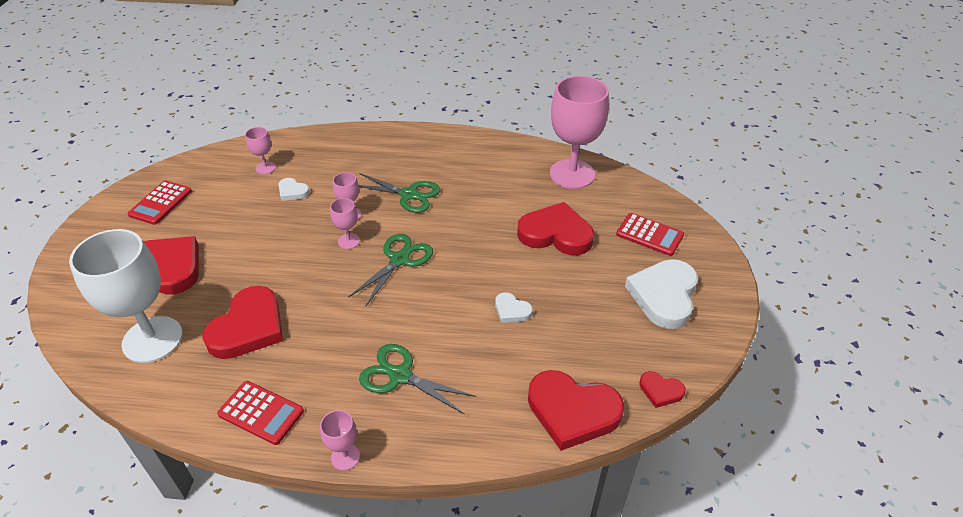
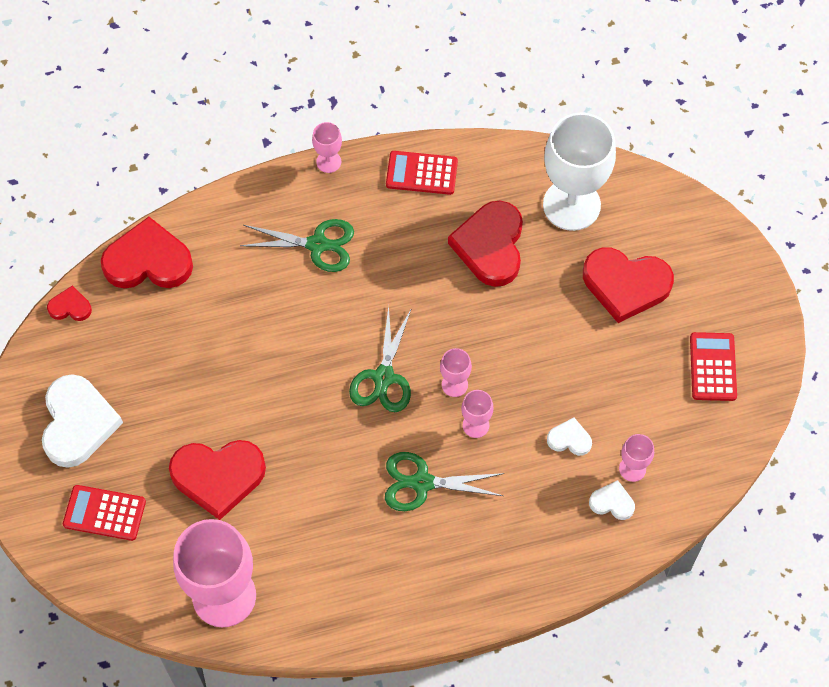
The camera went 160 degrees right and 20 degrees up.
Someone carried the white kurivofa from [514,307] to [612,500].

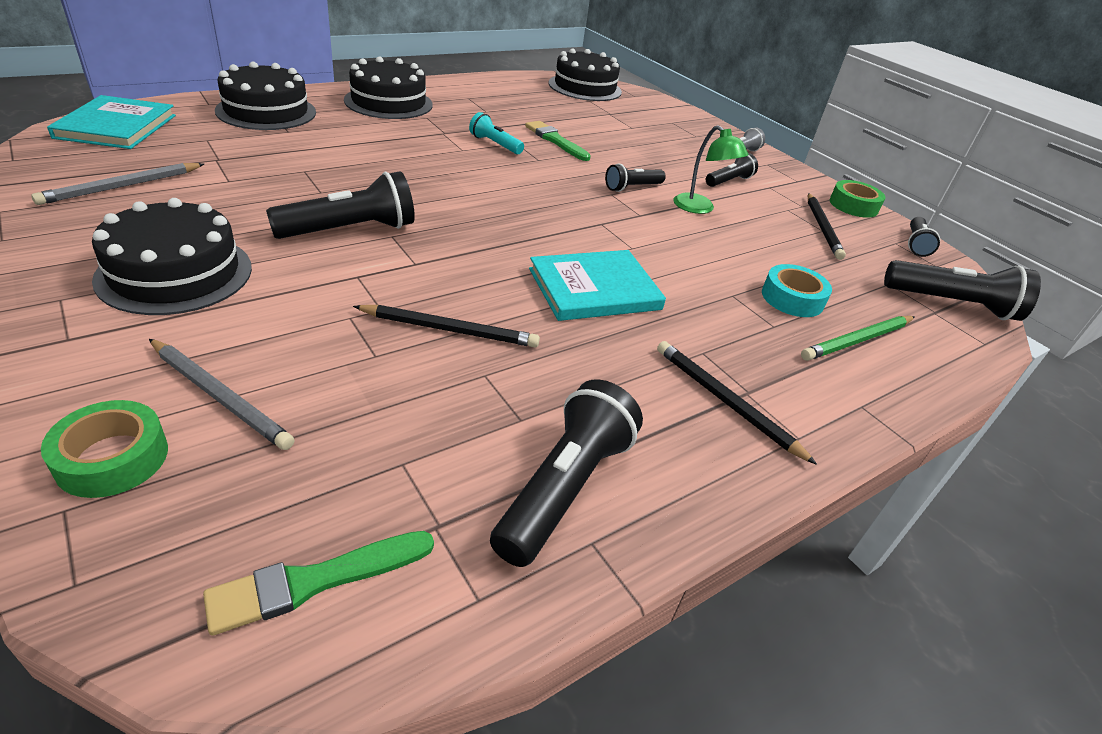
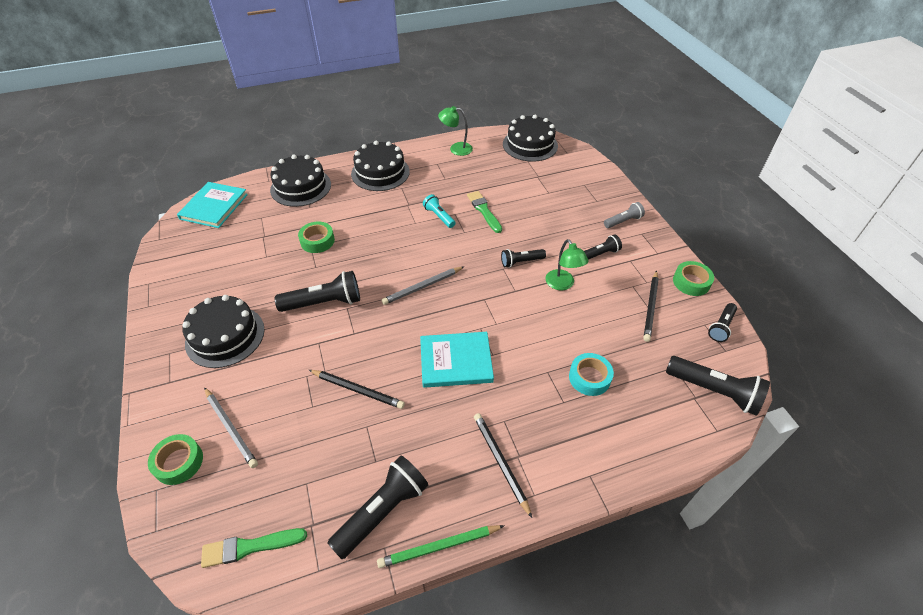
The camera went 20 degrees right and 10 degrees up.
Someone put down the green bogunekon at [316,237].
Someone carried the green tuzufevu from [858,338] to [441,546].
Someone carried the grey tuzufevu from [117,184] to [423,285].
Someone put down the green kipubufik at [455,131].

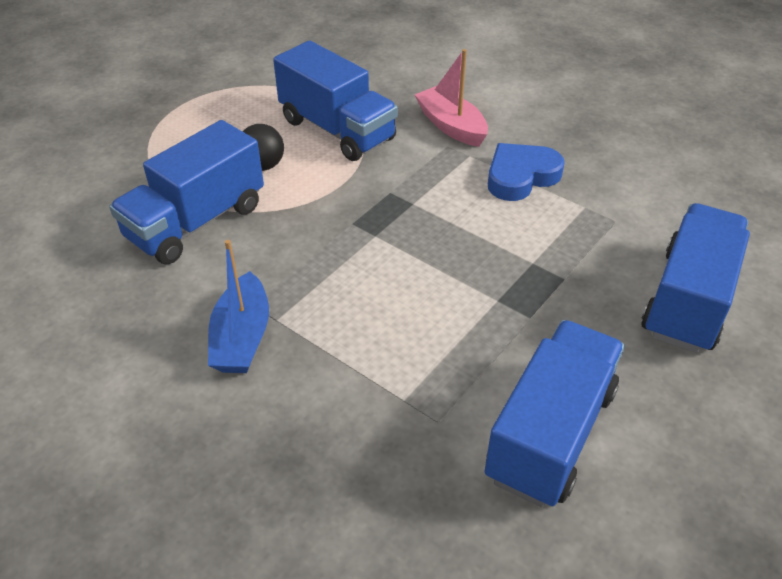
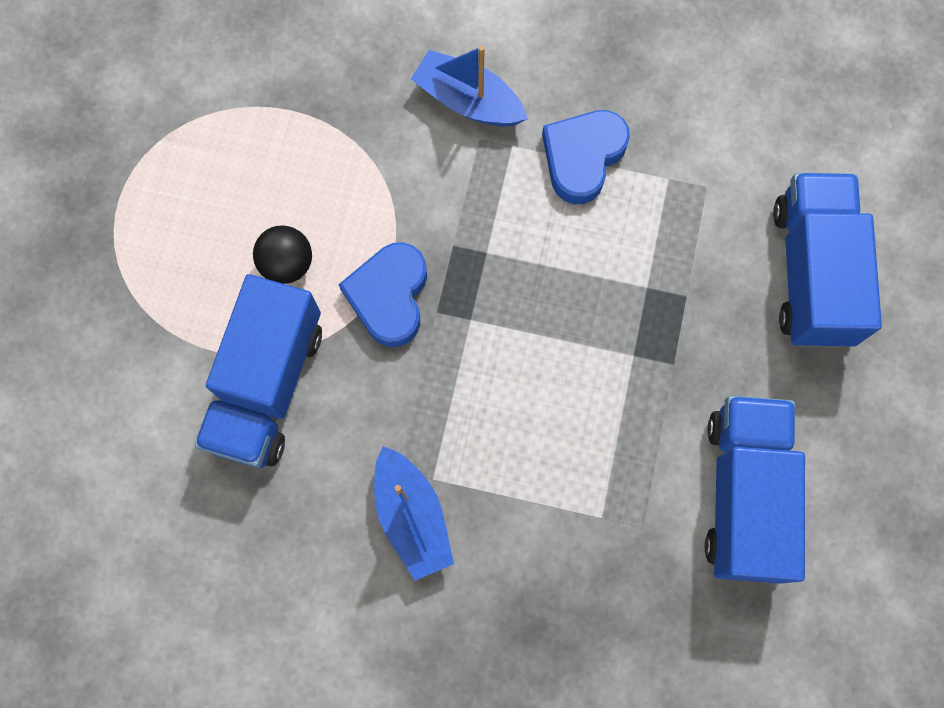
The camera went 25 degrees left and 30 degrees up.
Someone put down the blue kurivofa at [382,294].
Someone repainted the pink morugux at [451,98], which became the blue morugux at [469,86].
Someone took away the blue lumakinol at [335,100].

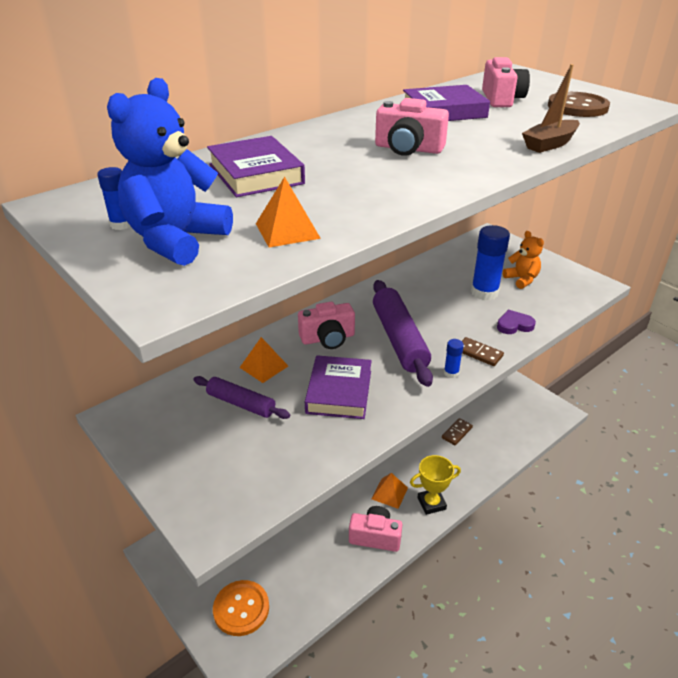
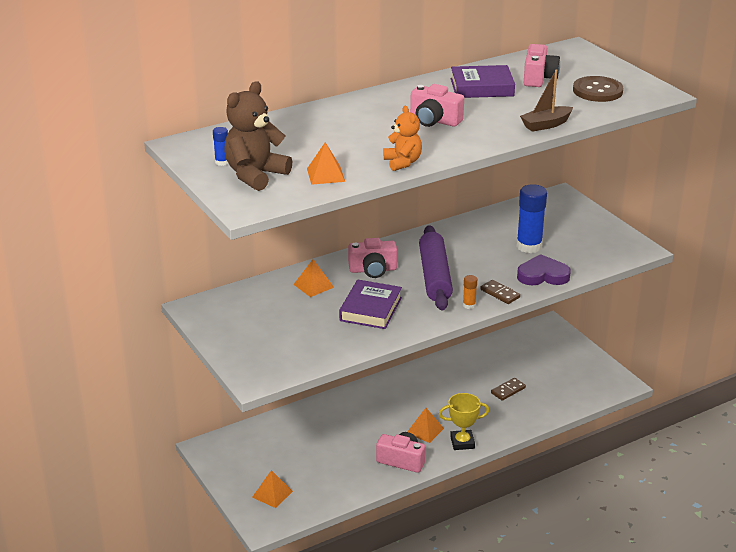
The camera went 10 degrees right and 5 degrees down.
Someone repainted the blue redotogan at [170,172], which became the brown redotogan at [258,136].
Someone swapped the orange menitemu at [241,608] for the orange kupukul at [272,489].
Someone carried the orange redotogan from [523,260] to [403,138].
Someone repainted the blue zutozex at [454,358], which became the orange zutozex at [470,292].
Someone scaled the purple kurivofa at [516,322] by 1.52.
Someone took away the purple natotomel at [241,397].
Someone took away the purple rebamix at [256,166].

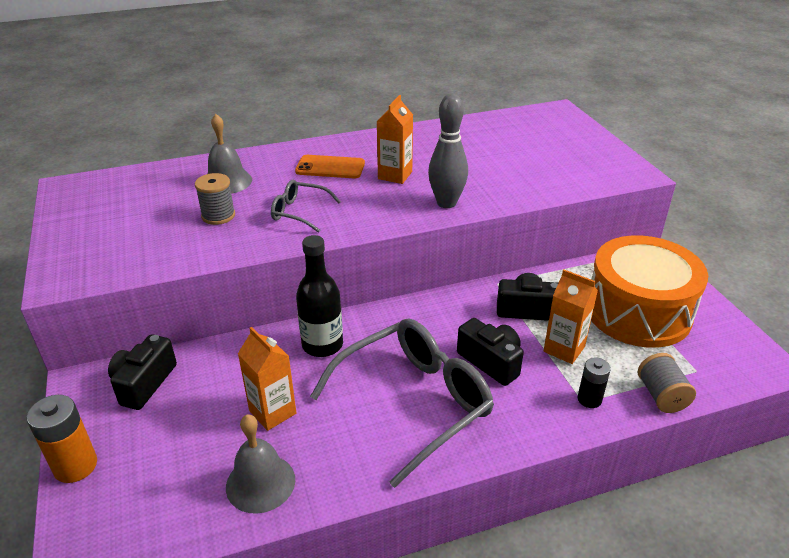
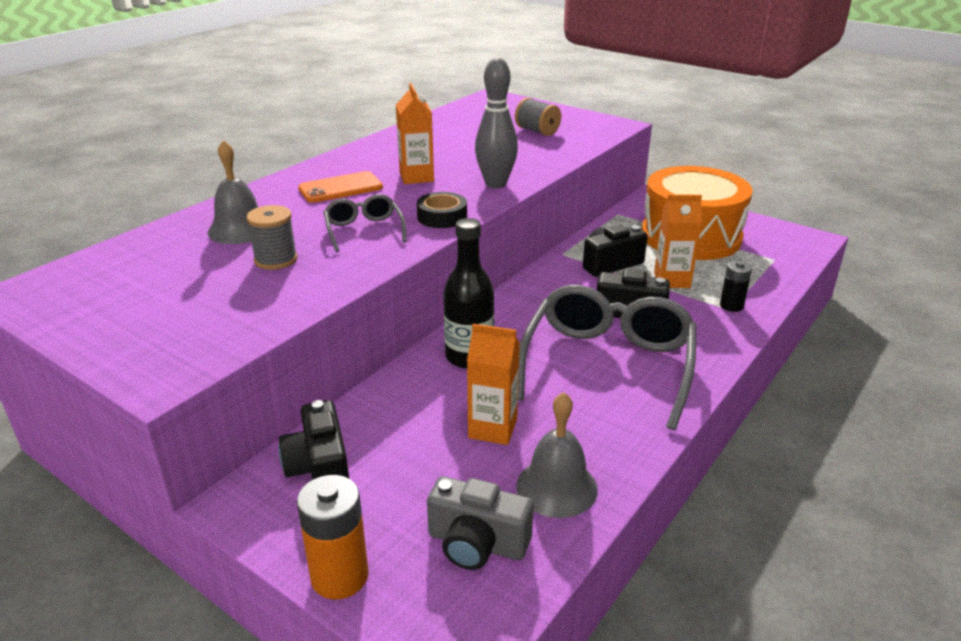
The camera went 35 degrees left and 5 degrees down.
Someone rotated the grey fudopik at [306,206] by 90 degrees clockwise.
Someone put down the black bogunekon at [442,210].
Someone put down the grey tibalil at [480,523].
Someone carried the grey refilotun from [667,383] to [538,117].

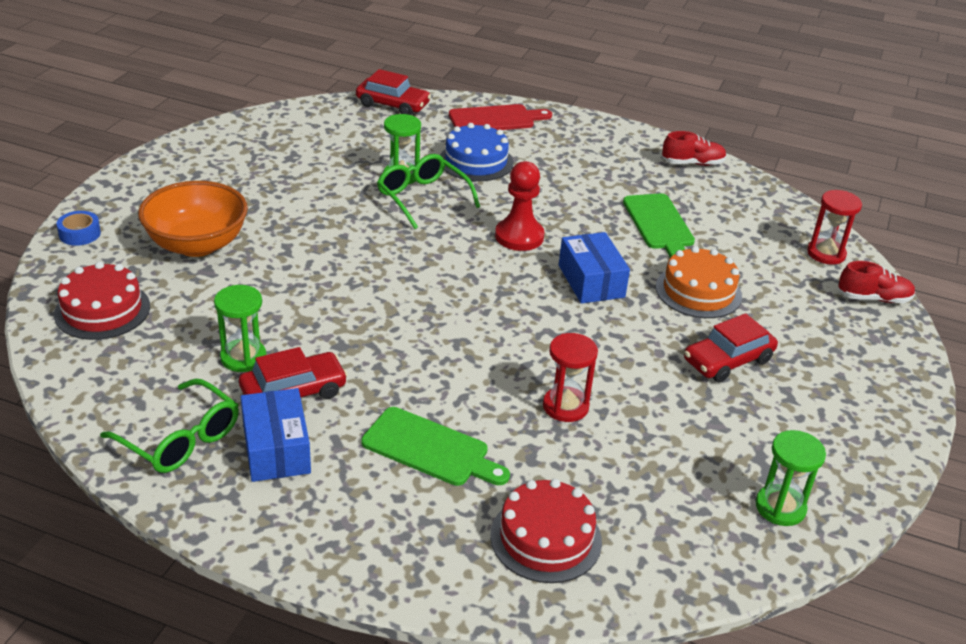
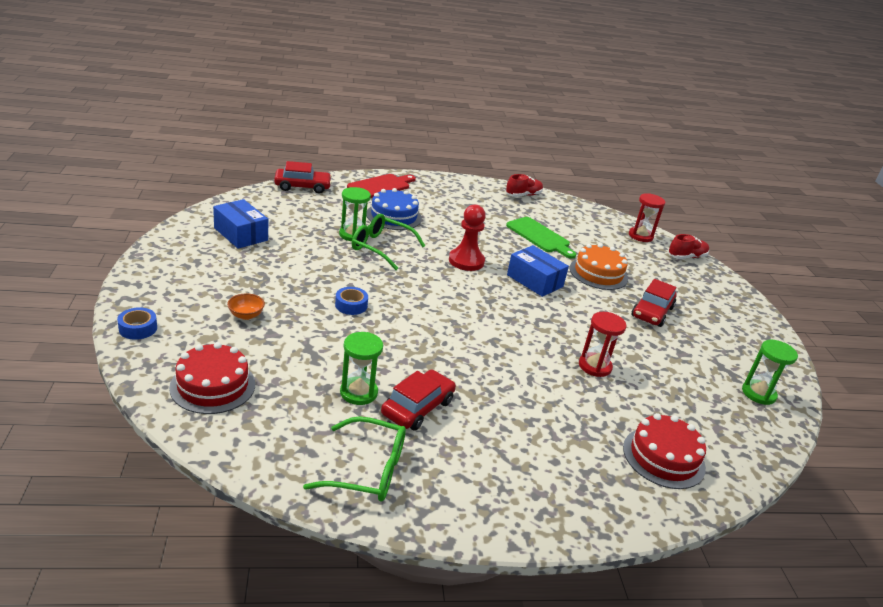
The camera went 30 degrees left and 5 degrees down.
Someone carried the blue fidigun from [276,435] to [240,224].
Someone scaled the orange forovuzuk at [193,219] by 0.41.
Someone put down the blue bogunekon at [351,301].
Someone took away the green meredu at [435,446].

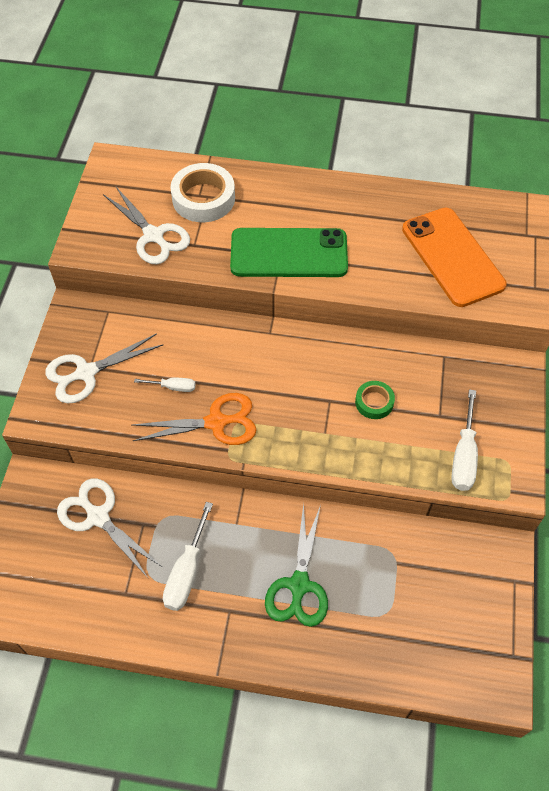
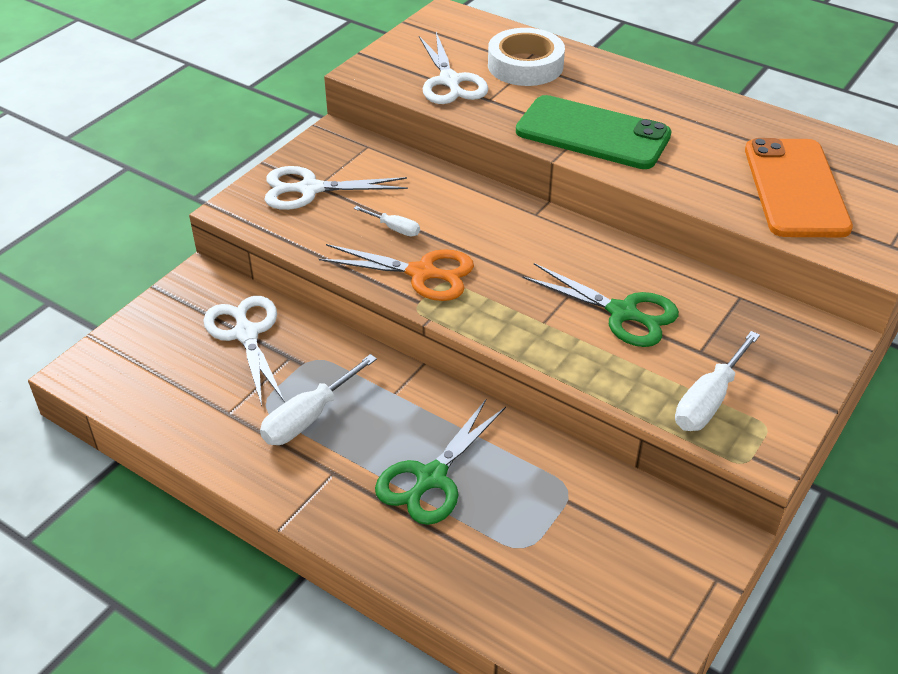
The camera went 25 degrees right and 15 degrees down.
Someone swapped the green bogunekon at [375,400] for the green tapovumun at [601,305].

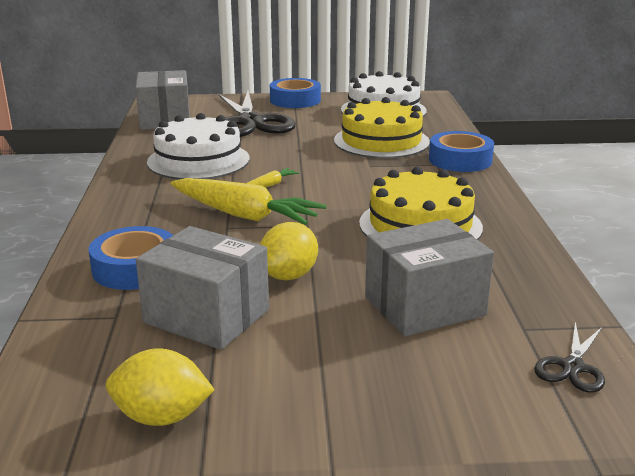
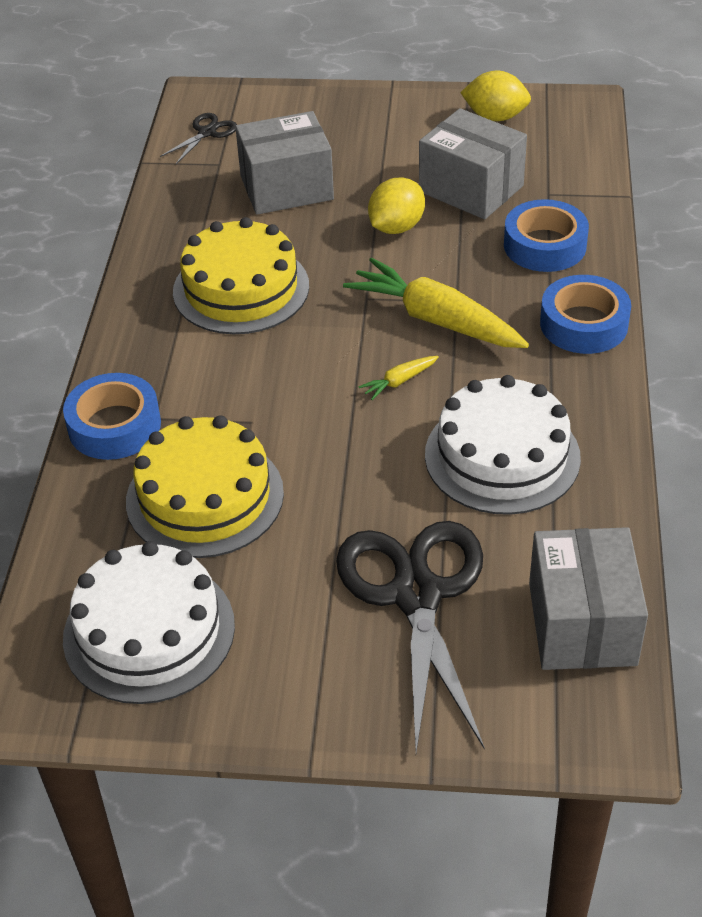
The camera went 170 degrees left and 20 degrees up.
Someone carried the blue bogunekon from [295,93] to [585,314].

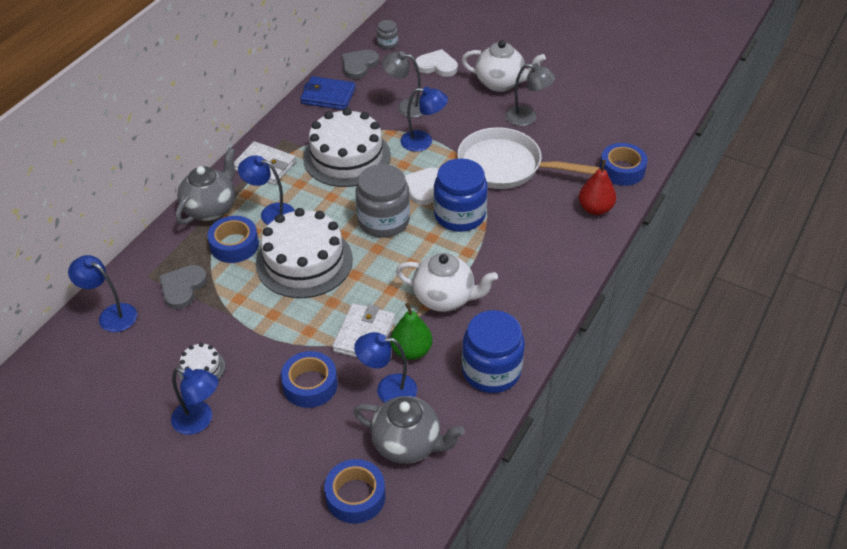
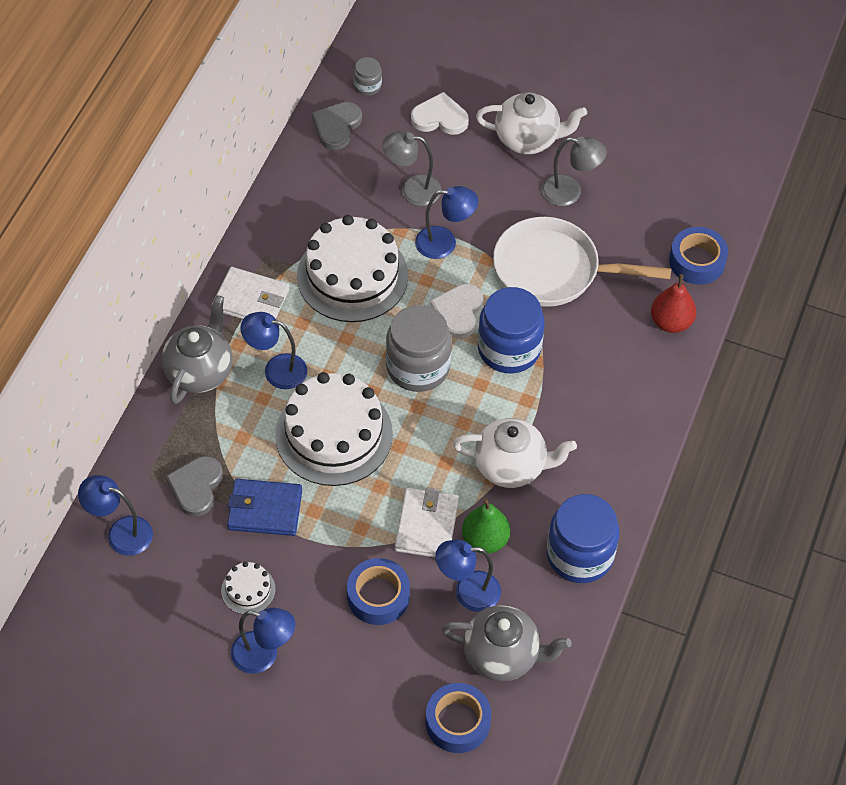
The camera went 10 degrees left and 10 degrees up.
Someone carried the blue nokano from [328,93] to [264,507].
Someone took away the blue bogunekon at [233,239].

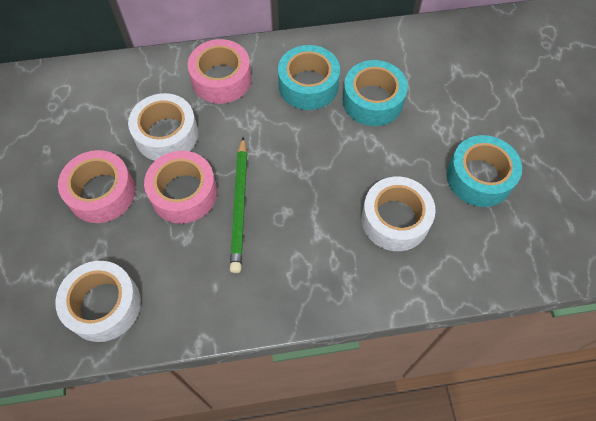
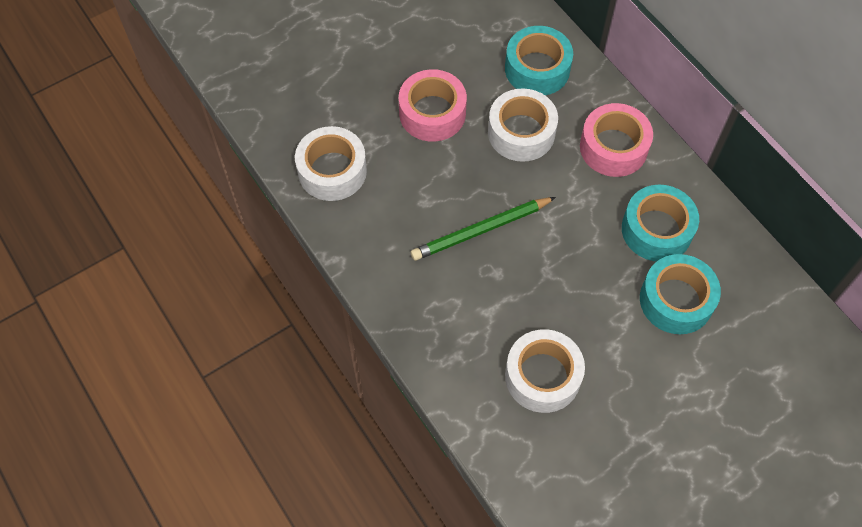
The camera went 65 degrees right and 0 degrees up.
Someone carried the turquoise bogunekon from [484,171] to [539,60].
Someone took away the pink bogunekon at [180,187].

